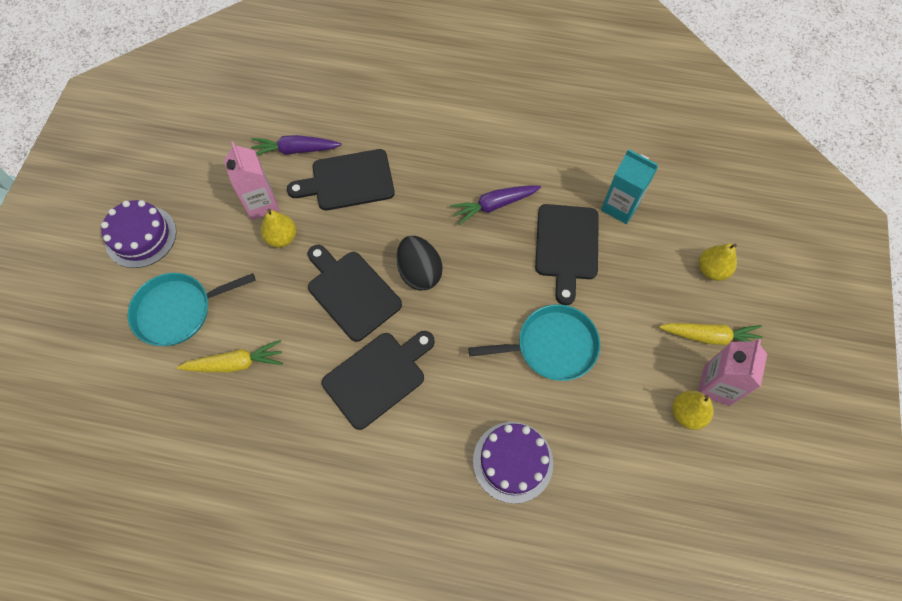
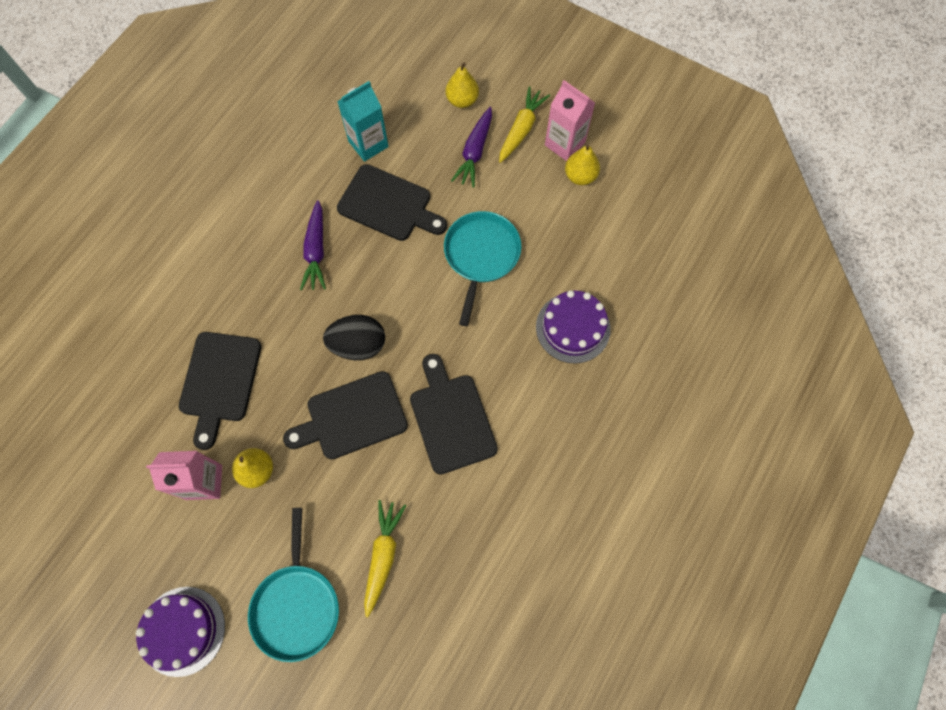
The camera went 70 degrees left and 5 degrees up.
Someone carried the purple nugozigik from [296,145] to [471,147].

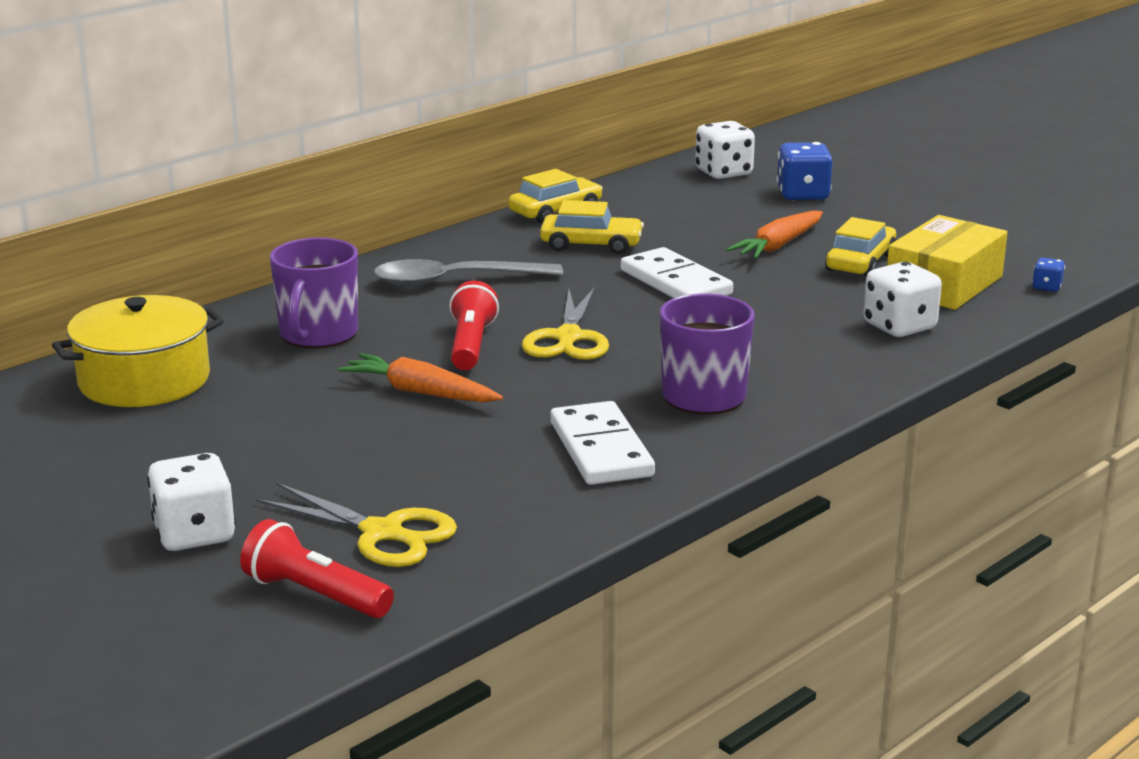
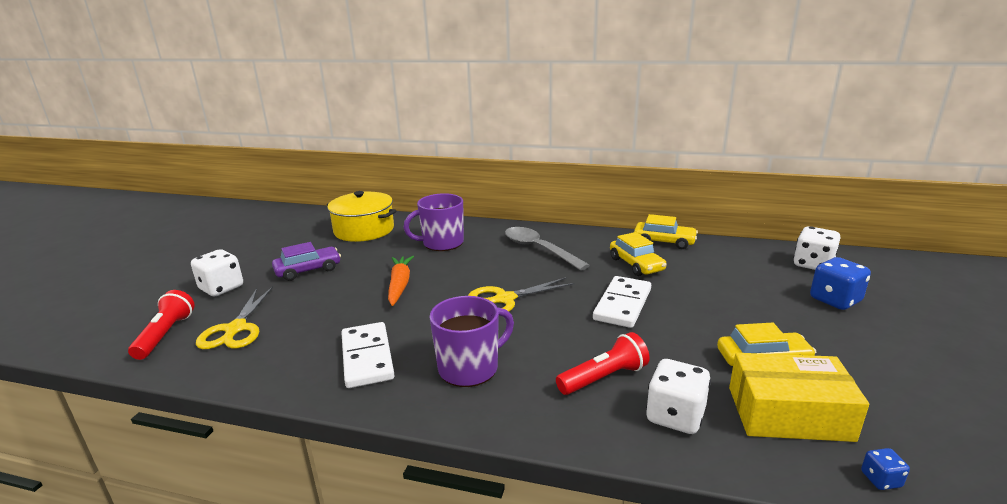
The camera went 60 degrees right and 0 degrees up.
Someone put down the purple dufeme at [306,261].
Someone rotated the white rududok at [602,443] by 60 degrees counterclockwise.
Someone carried the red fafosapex from [474,325] to [603,363].
Someone took away the orange nugozigik at [774,235].

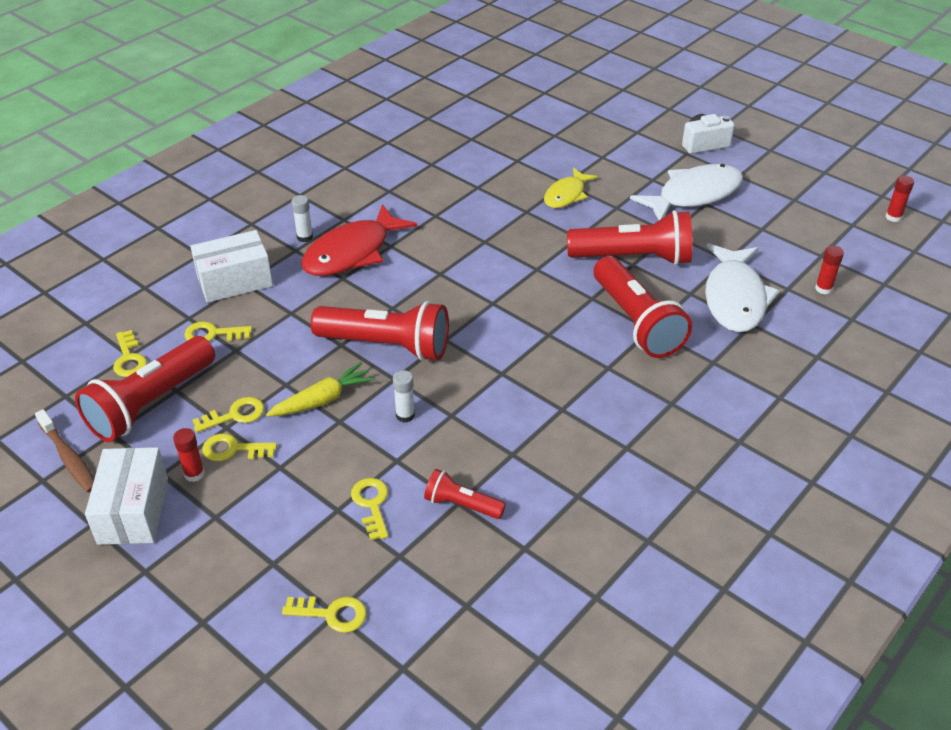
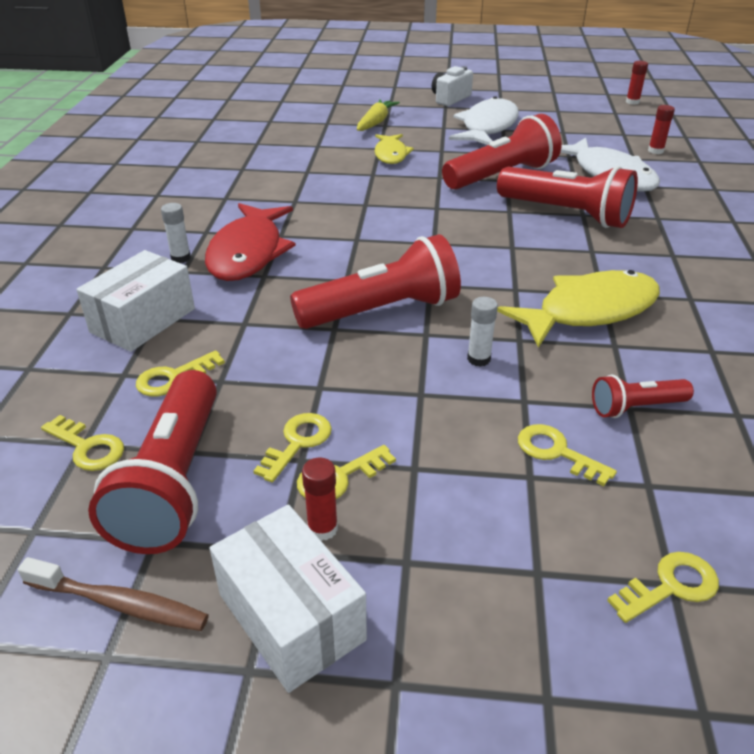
The camera went 35 degrees left and 5 degrees down.
Someone carried the yellow nugozigik from [320,389] to [378,115].
Someone put down the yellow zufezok at [578,309].

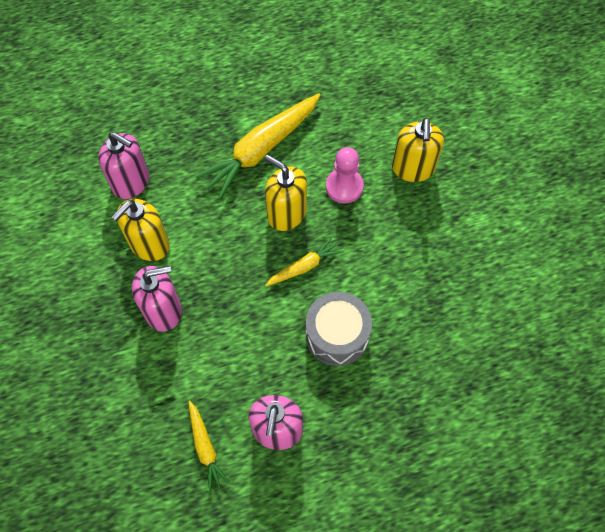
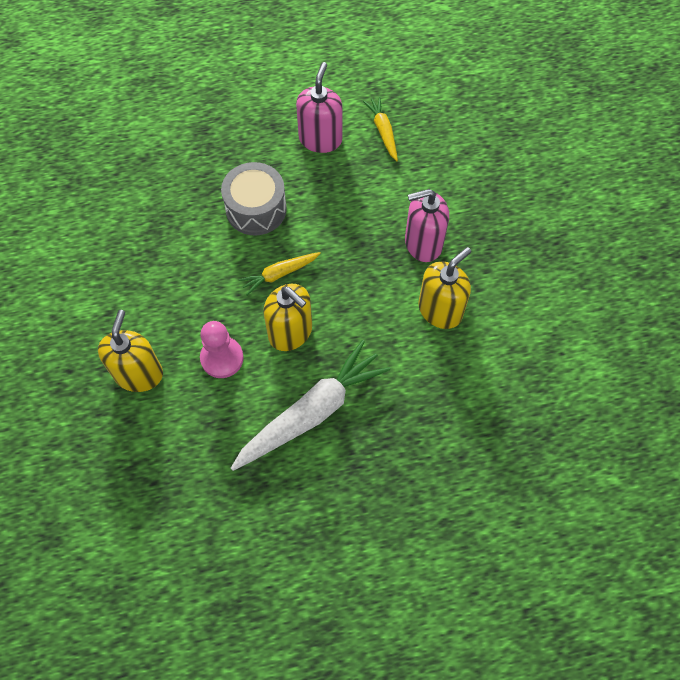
The camera went 175 degrees left and 0 degrees up.
Someone repainted the yellow nugozigik at [258,146], which became the white nugozigik at [310,405].
Someone took away the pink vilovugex at [123,165].

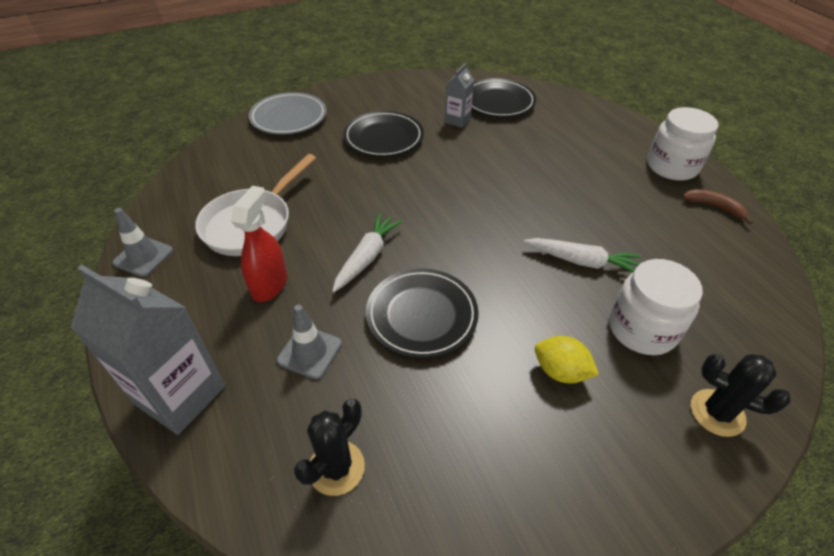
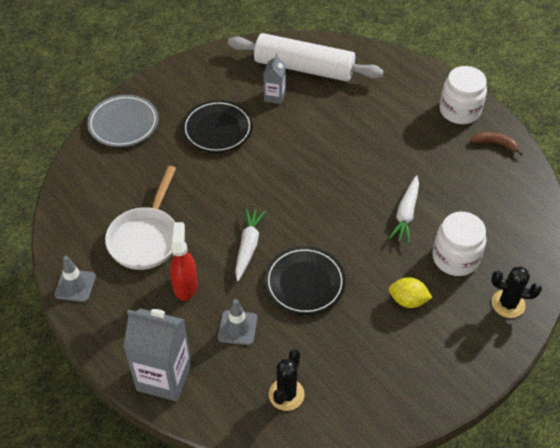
The camera went 15 degrees left and 5 degrees up.
Someone swapped the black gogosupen at [504,97] for the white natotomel at [306,57].
Someone rotated the white nugozigik at [583,255] by 105 degrees clockwise.

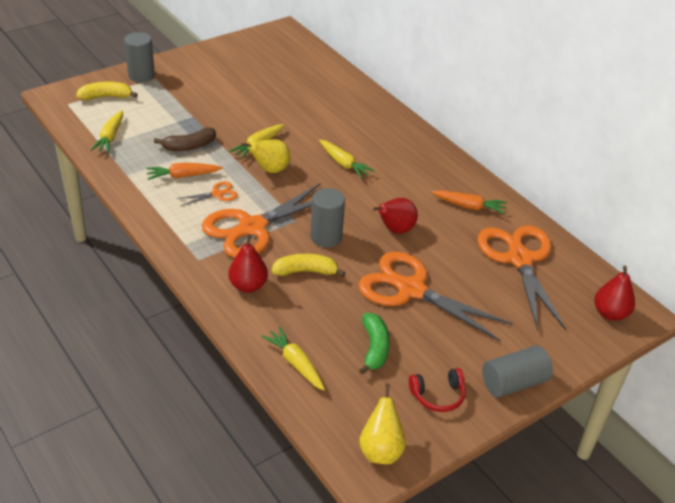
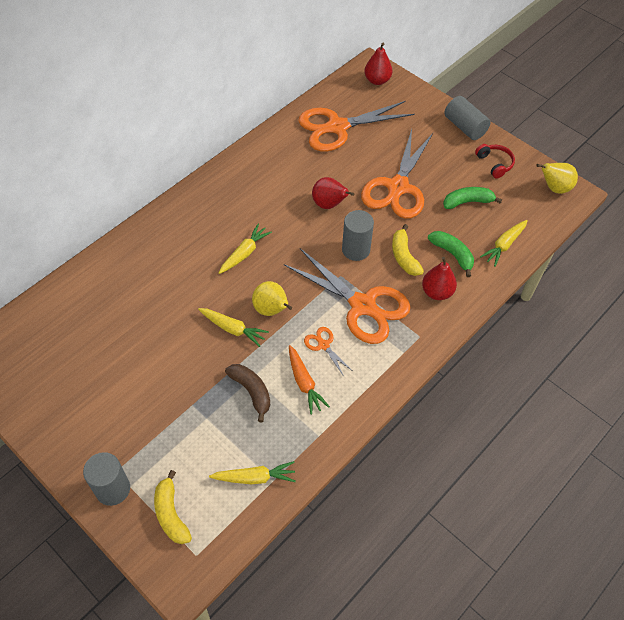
The camera went 100 degrees left and 15 degrees up.
Someone put down the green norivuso at [451,254].
Someone took away the orange nugozigik at [469,202].

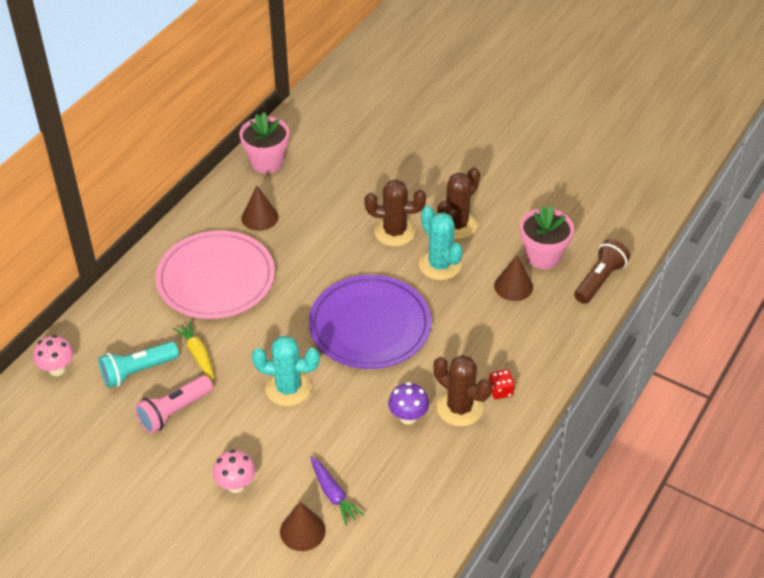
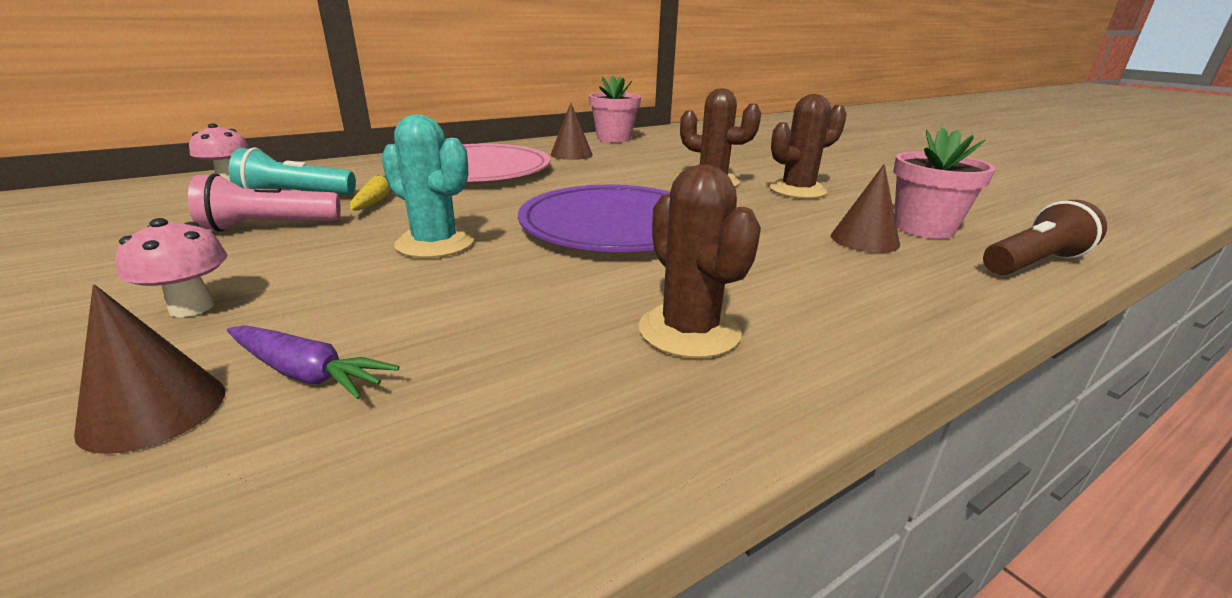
The camera went 25 degrees right and 20 degrees down.
Someone rotated the purple nugozigik at [337,490] by 60 degrees counterclockwise.
Someone took away the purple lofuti at [408,403].
Someone took away the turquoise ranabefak at [441,242].
Someone took away the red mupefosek at [502,384].

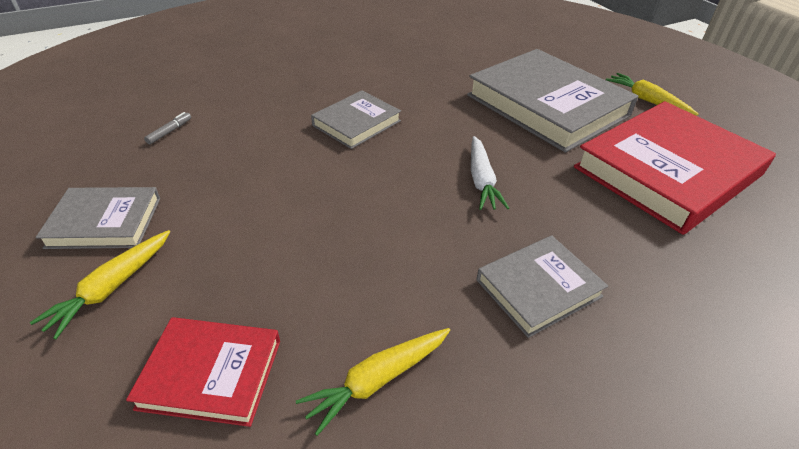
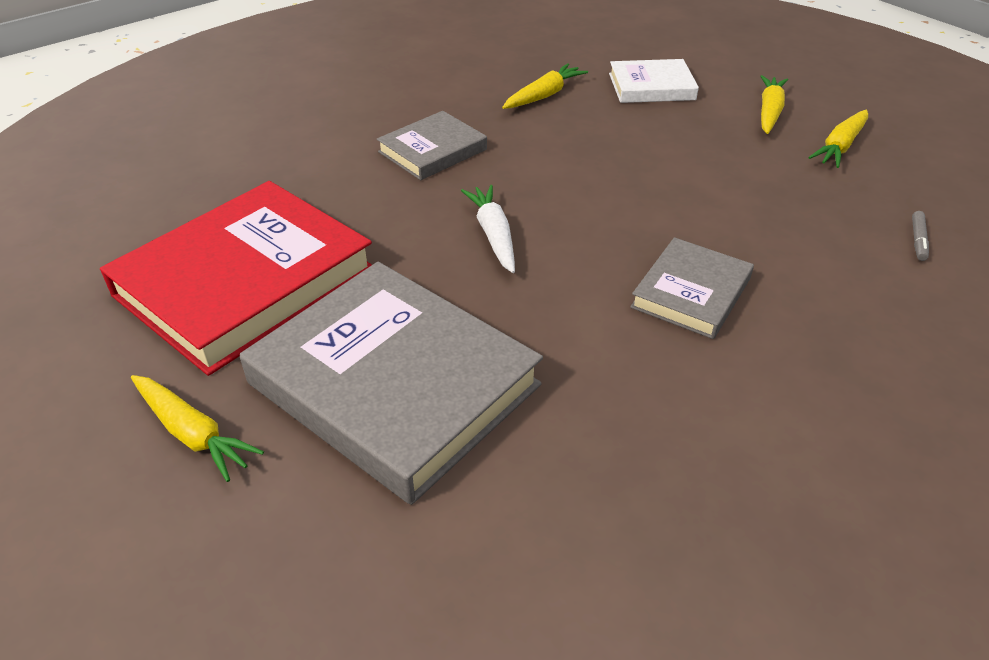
The camera went 170 degrees right and 0 degrees up.
Someone repainted the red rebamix at [203,372], which became the white rebamix at [654,81].
Someone swapped the grey rebamix at [98,218] for the yellow nugozigik at [838,139].

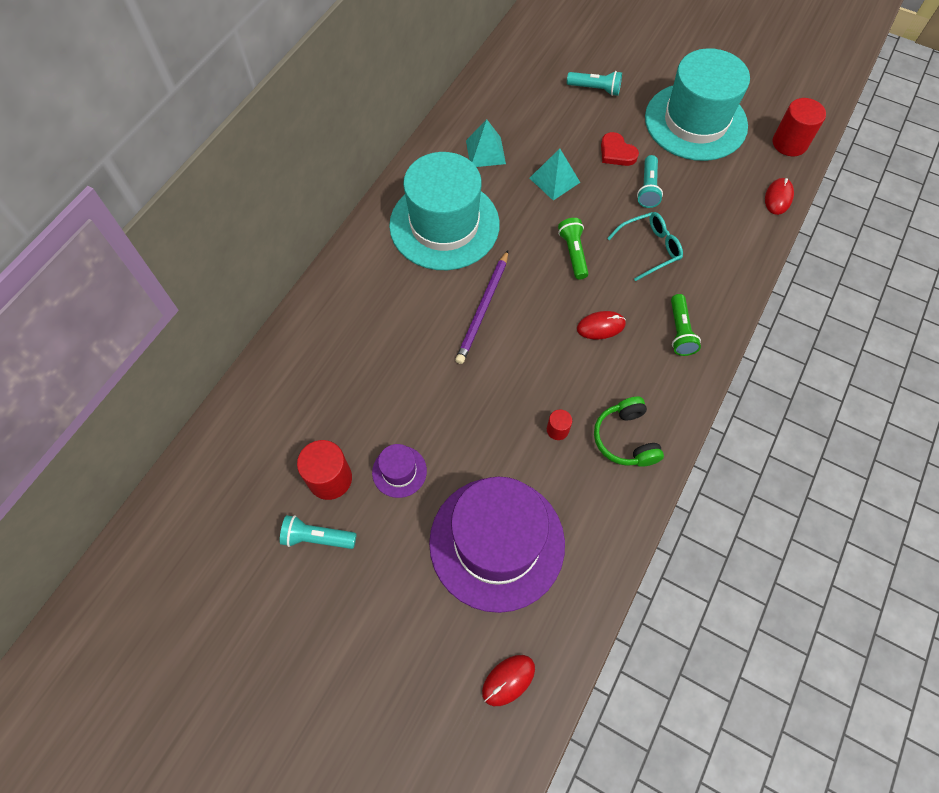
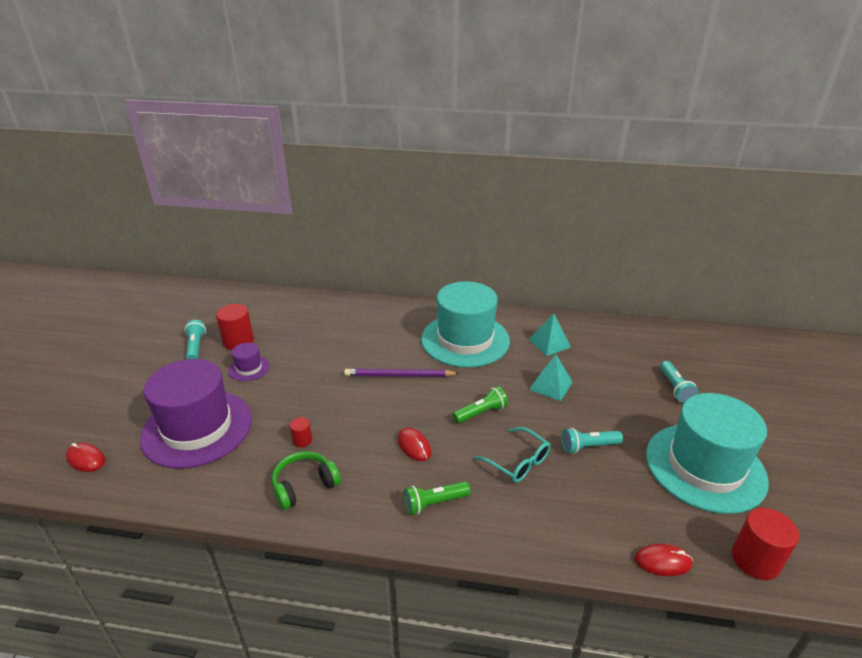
The camera went 70 degrees right and 30 degrees down.
Someone took away the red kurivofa at [620,149].

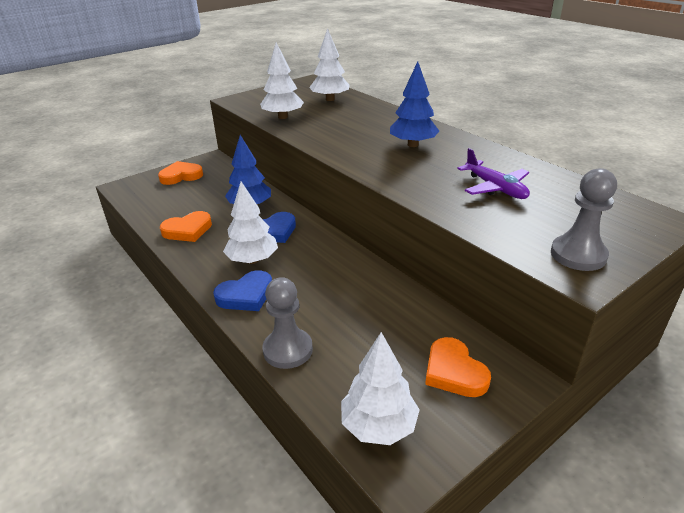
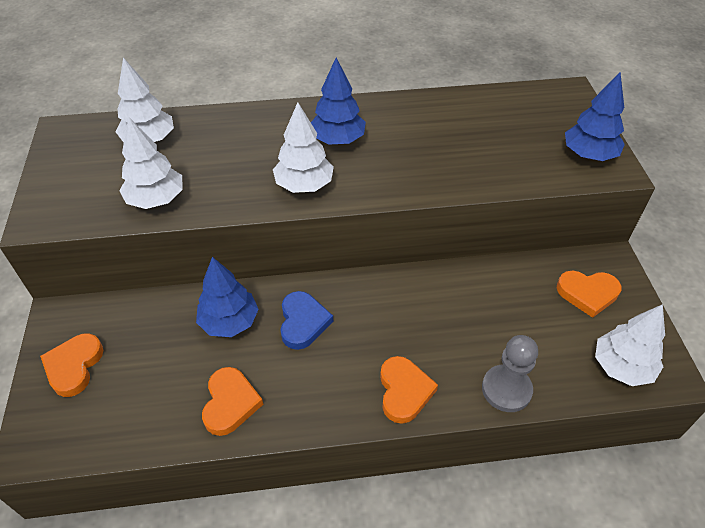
The camera went 60 degrees left and 15 degrees up.
Someone carried the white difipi from [250,222] to [303,147].
Someone repainted the blue kurivofa at [242,290], which became the orange kurivofa at [409,390].
Someone swapped the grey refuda at [584,219] for the blue difipi at [595,116].
Someone took away the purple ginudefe at [493,173].

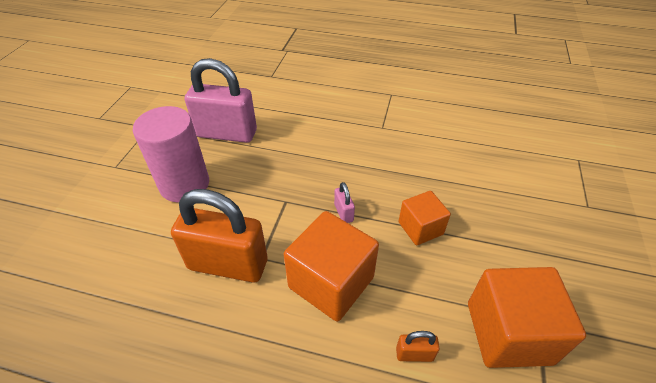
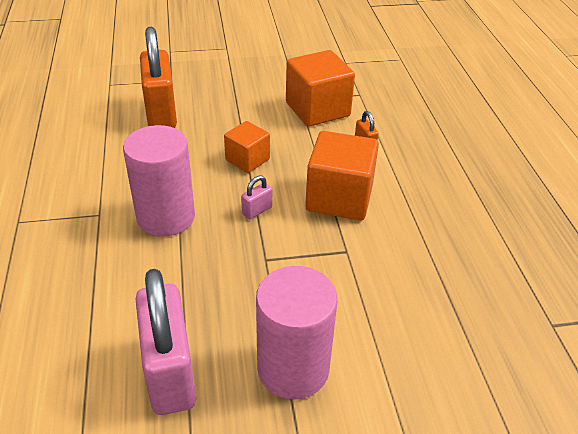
The camera went 115 degrees left and 5 degrees down.
Someone put down the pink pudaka at [159,181].
Someone carried the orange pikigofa from [219,236] to [158,77].

